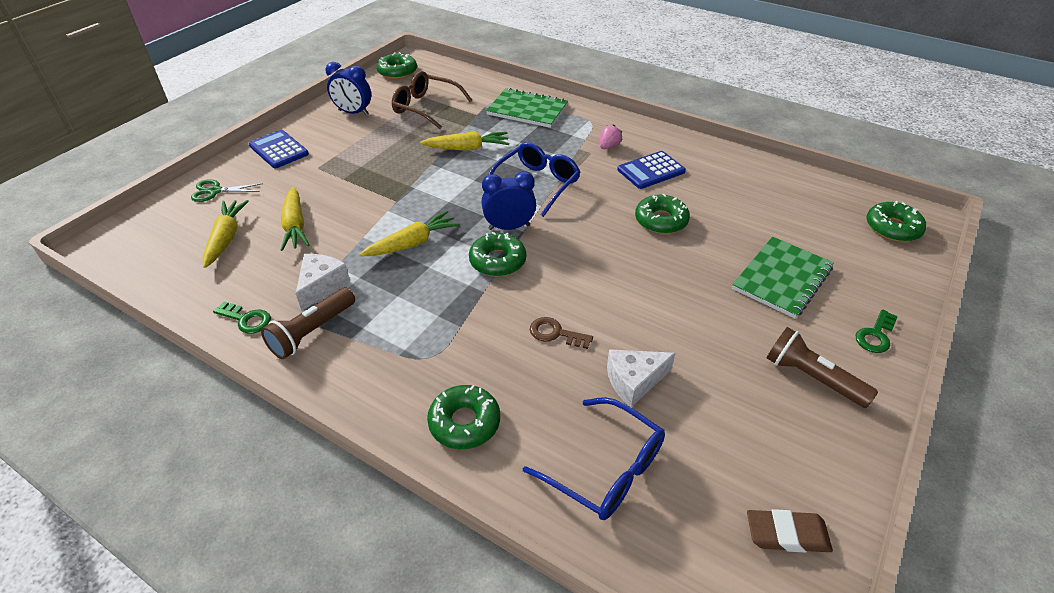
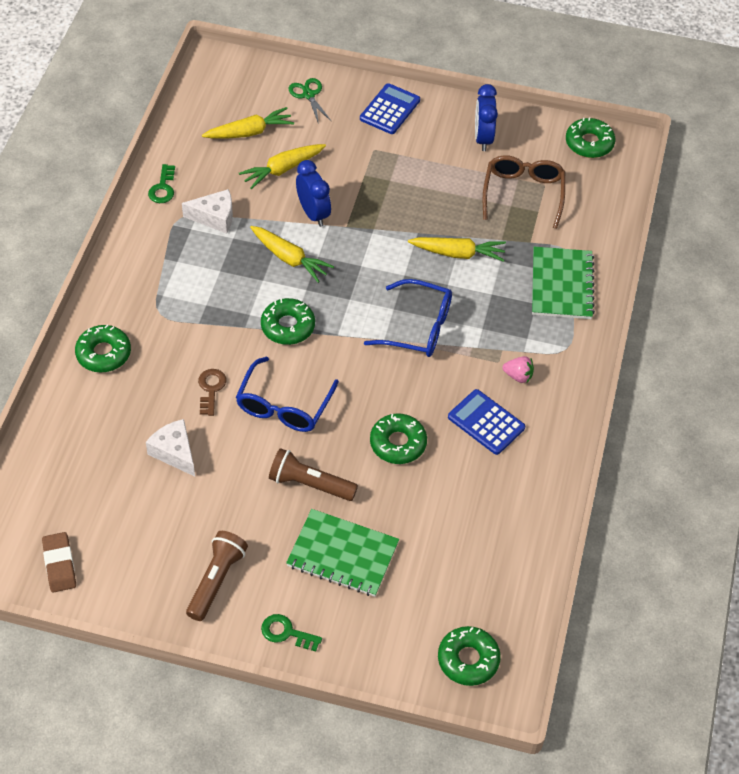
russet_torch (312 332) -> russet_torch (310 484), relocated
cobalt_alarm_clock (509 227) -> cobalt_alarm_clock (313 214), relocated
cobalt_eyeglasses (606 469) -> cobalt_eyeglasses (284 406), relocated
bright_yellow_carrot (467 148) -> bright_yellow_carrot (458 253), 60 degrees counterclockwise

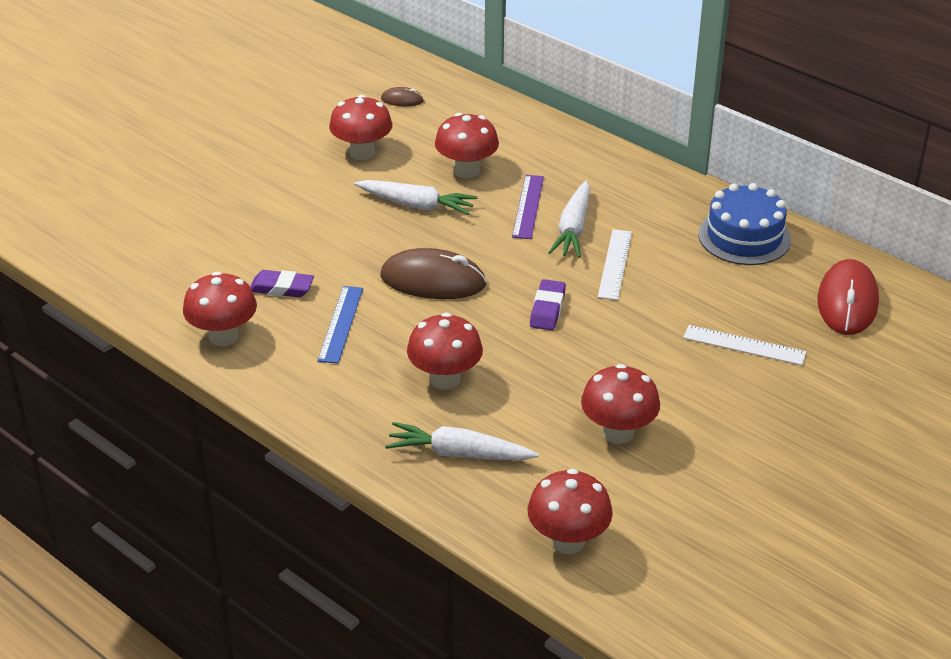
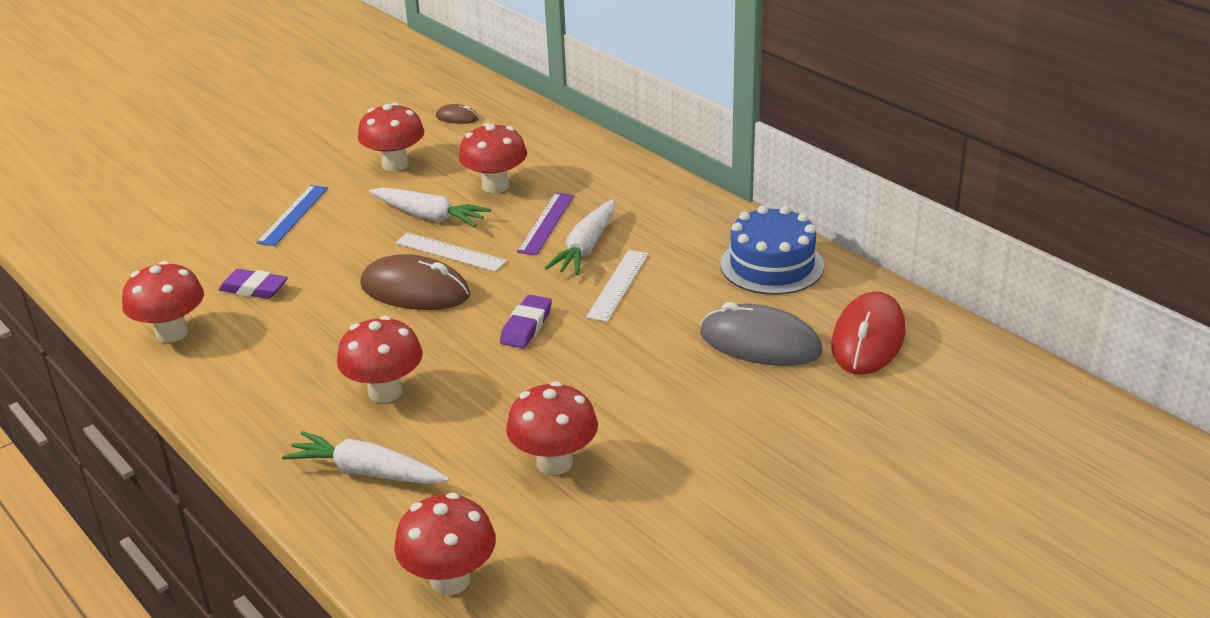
none -> ash-grey_mouse (760 343)
cobalt_measuring_stick (340 324) -> cobalt_measuring_stick (293 215), relocated
white_measuring_stick (744 345) -> white_measuring_stick (450 252), relocated

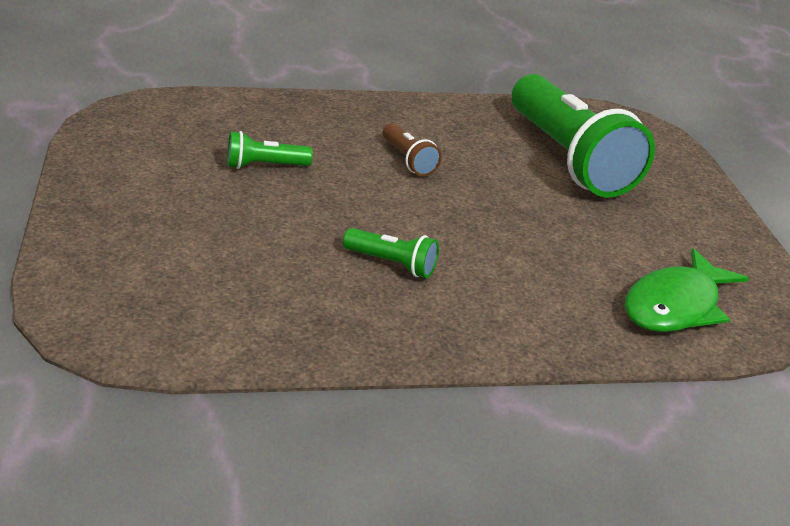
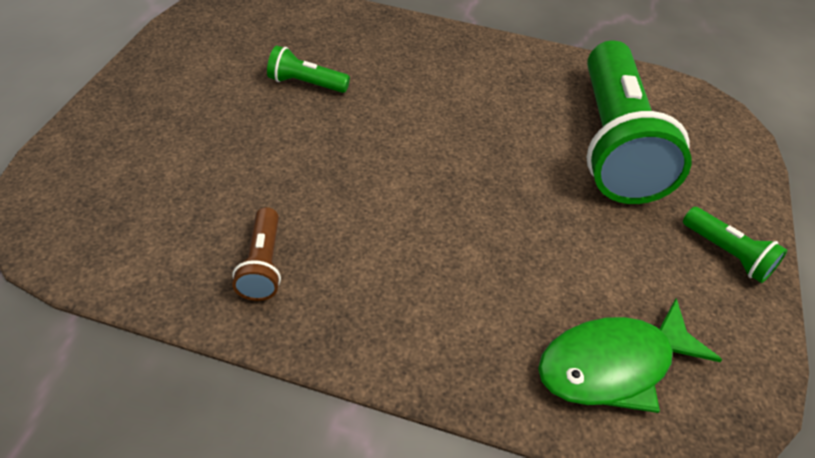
green_torch (392 264) -> green_torch (727 254), relocated
russet_torch (408 160) -> russet_torch (262 265), relocated

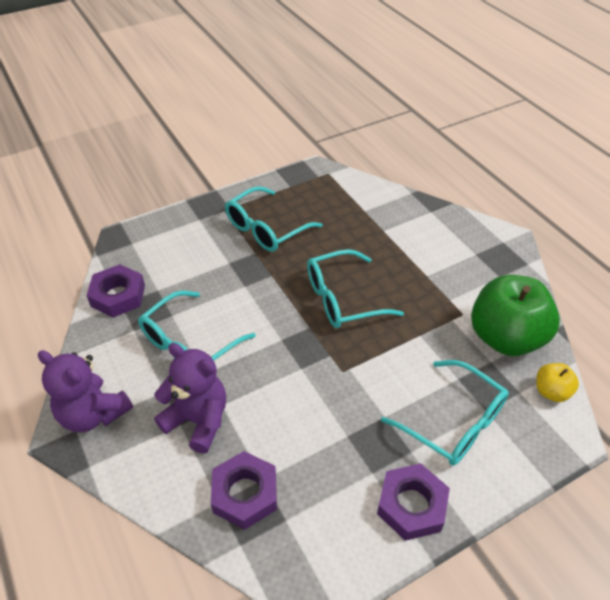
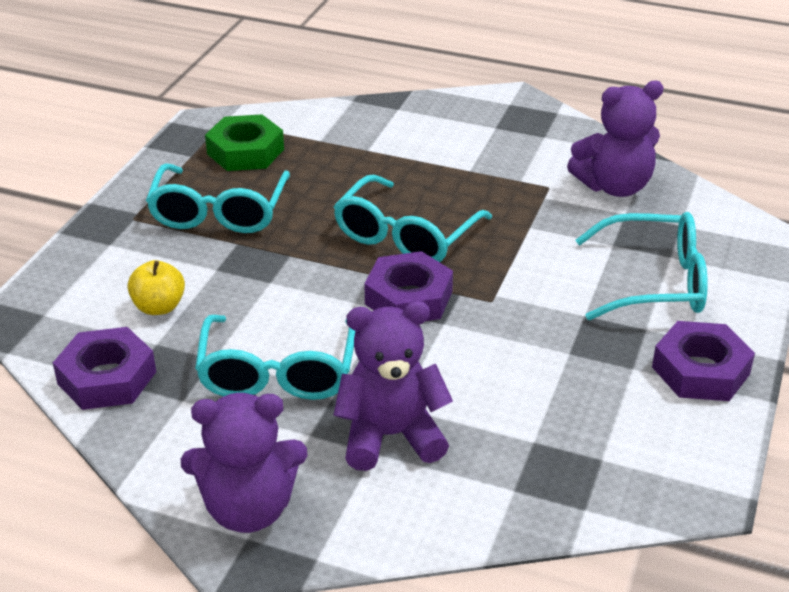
none -> green_hexagon_nut (245 151)
purple_hexagon_nut (245 494) -> purple_hexagon_nut (408 298), relocated
bright_yellow_toy_apple (551 392) -> bright_yellow_toy_apple (159 307), relocated
green_toy_apple (505 338) -> purple_stuffed_bear (614 186)

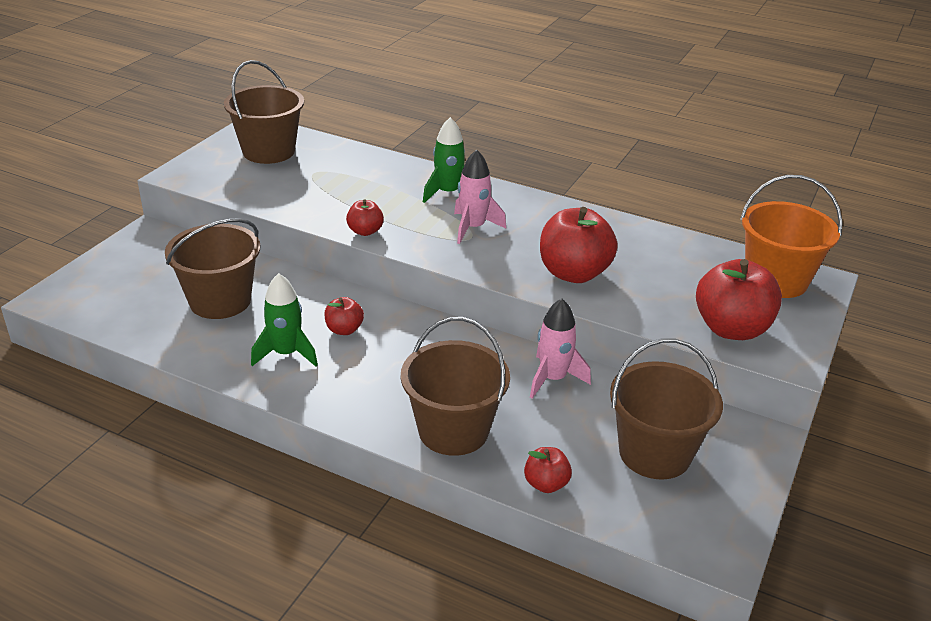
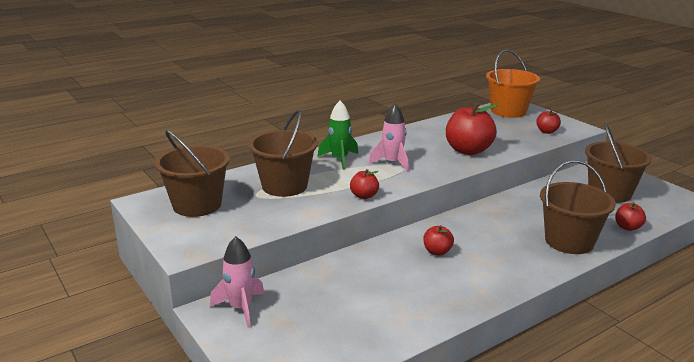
green_rocket (286 354) -> none
russet_pail (220 301) -> russet_pail (284 186), relocated
rose-pink_rocket (553 379) -> rose-pink_rocket (241 308), relocated
crimson_toy_apple (731 329) -> crimson_toy_apple (546 131), x0.51

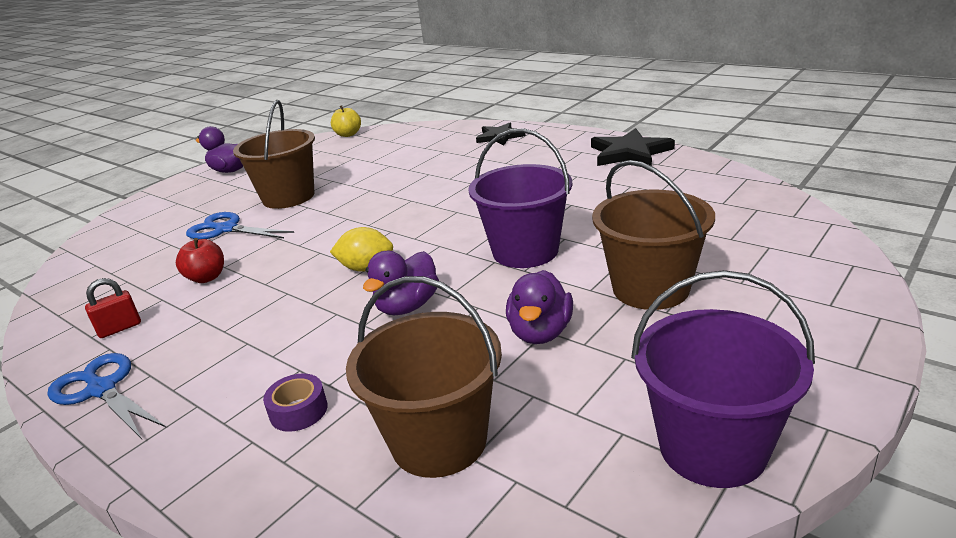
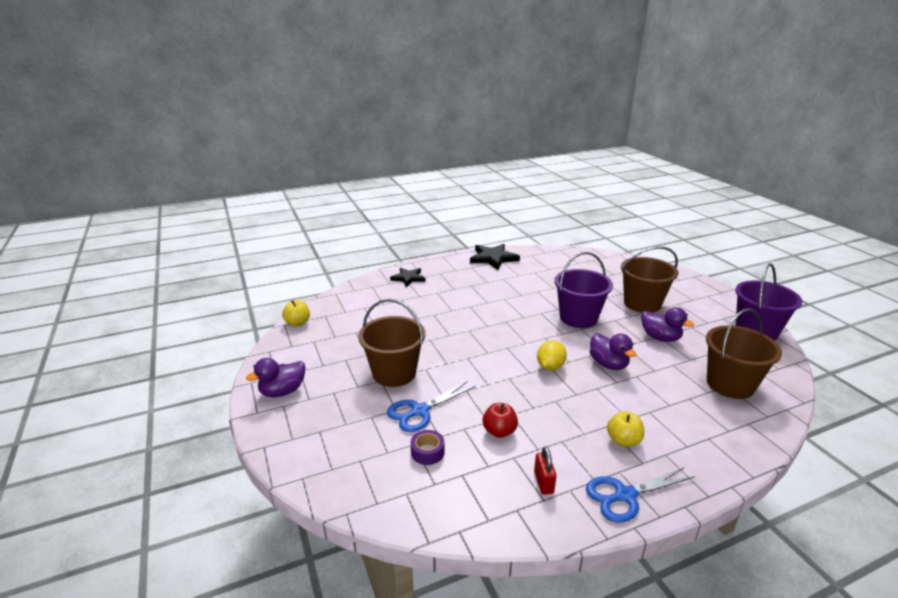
none -> bright_yellow_toy_apple (623 440)
purple_roll_of_tape (298 411) -> purple_roll_of_tape (427 452), relocated

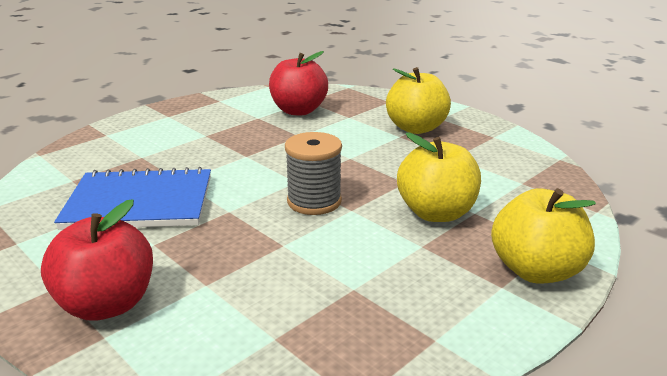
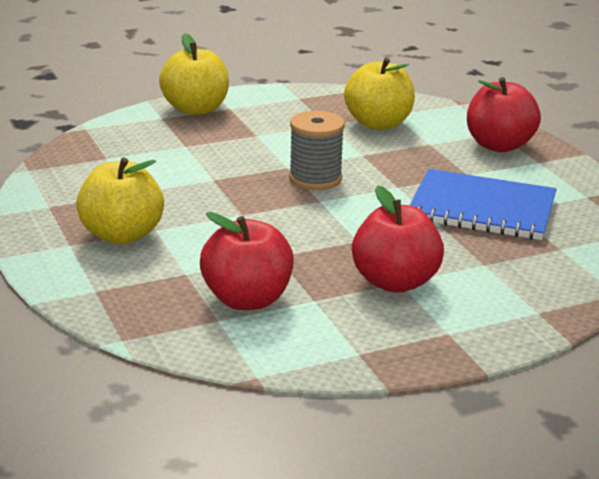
none -> crimson_toy_apple (395 282)
bright_yellow_toy_apple (436 213) -> bright_yellow_toy_apple (378 123), relocated

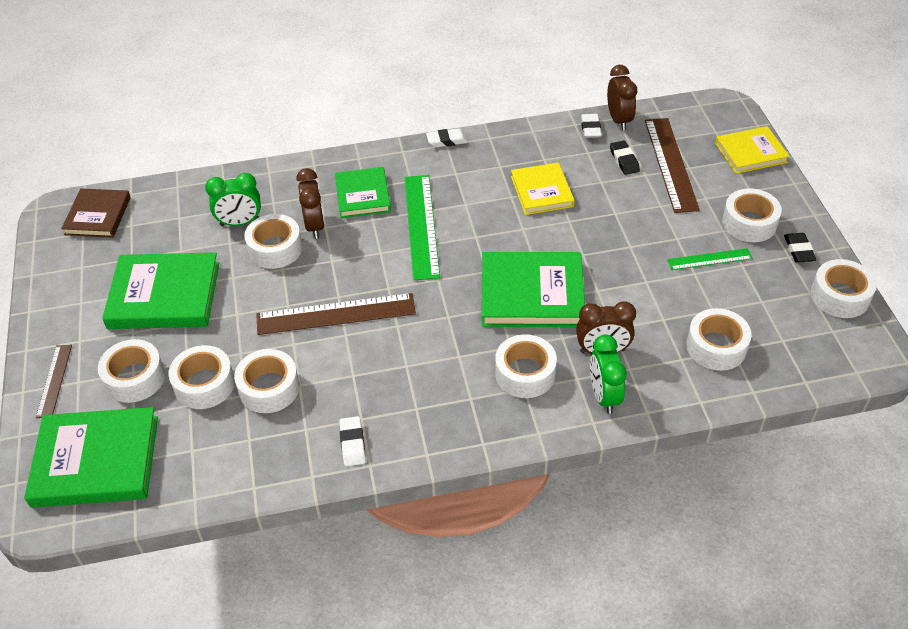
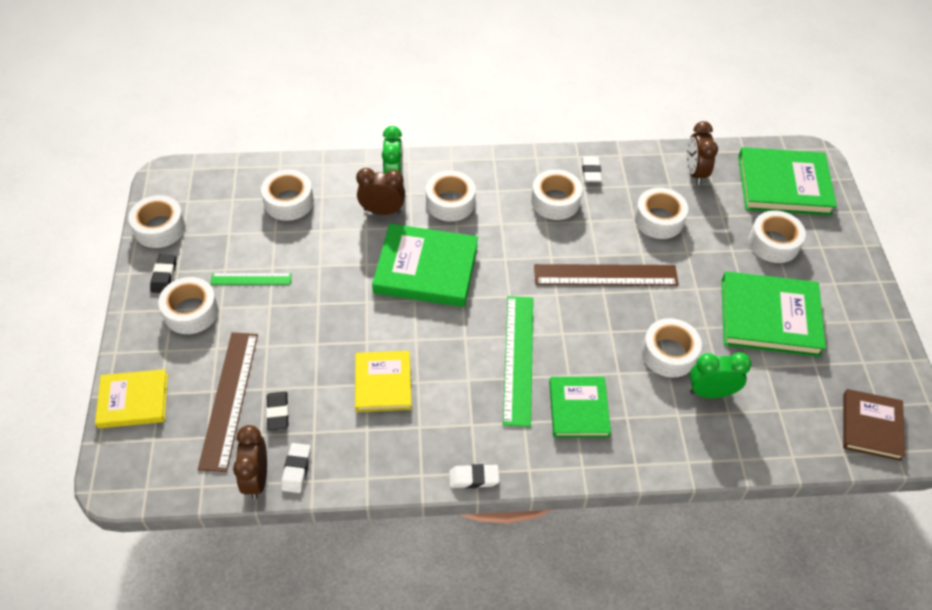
russet_measuring_stick (54 380) -> none
white_roll_of_tape (204 384) -> white_roll_of_tape (555 201), relocated
russet_alarm_clock (315 226) -> russet_alarm_clock (695 173), relocated

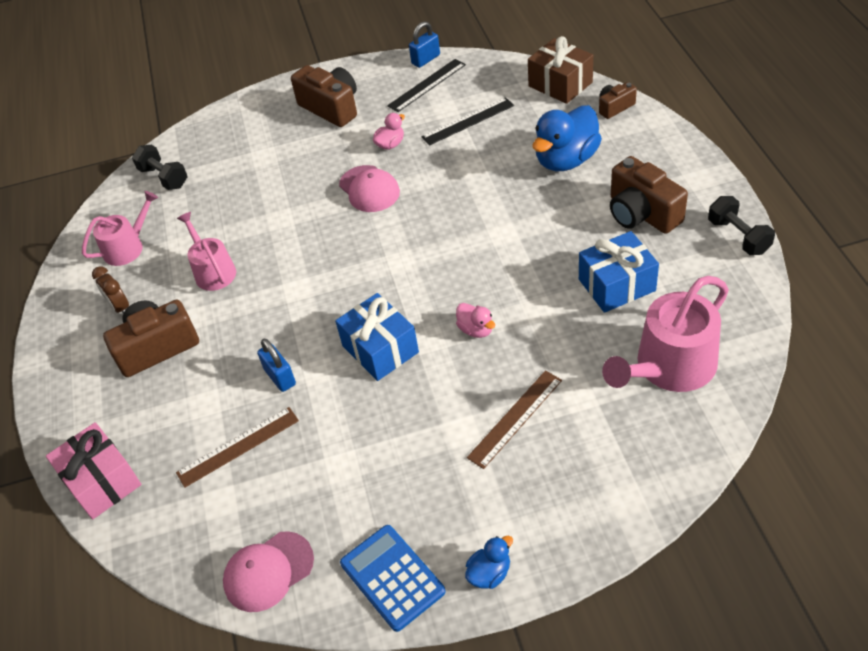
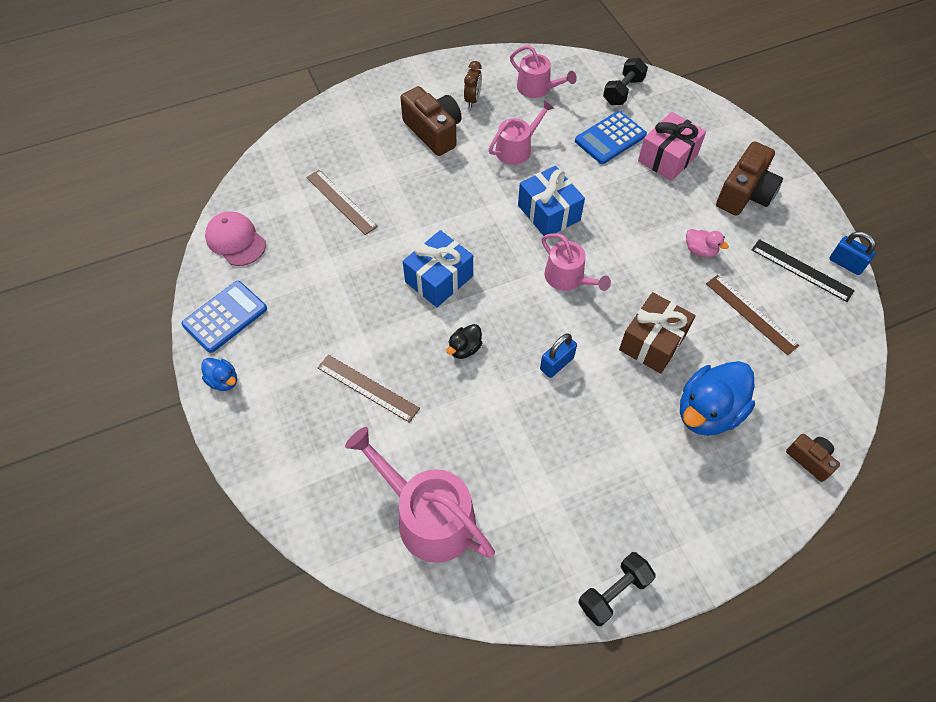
rose-pink_baseball_cap (369 189) -> none
russet_photo_camera (641 213) -> none
none -> rose-pink_watering_can (568 278)
none -> cobalt_adding_machine (610 138)
rose-pink_wrapped_gift (102 481) -> rose-pink_wrapped_gift (667 158), relocated
cobalt_lock (280 377) -> cobalt_lock (556 363), relocated
russet_wrapped_gift (560 84) -> russet_wrapped_gift (652 342), relocated
cobalt_wrapped_gift (617 285) -> cobalt_wrapped_gift (548 213), relocated
ebony_measuring_stick (468 121) -> russet_measuring_stick (751 314)
rose-pink_rubber_duck (476 329) -> ebony_rubber_duck (464 349)
russet_alarm_clock (120 307) -> russet_alarm_clock (472 100), 150 degrees clockwise
cobalt_rubber_duck (566 160) -> cobalt_rubber_duck (707 412), 75 degrees counterclockwise

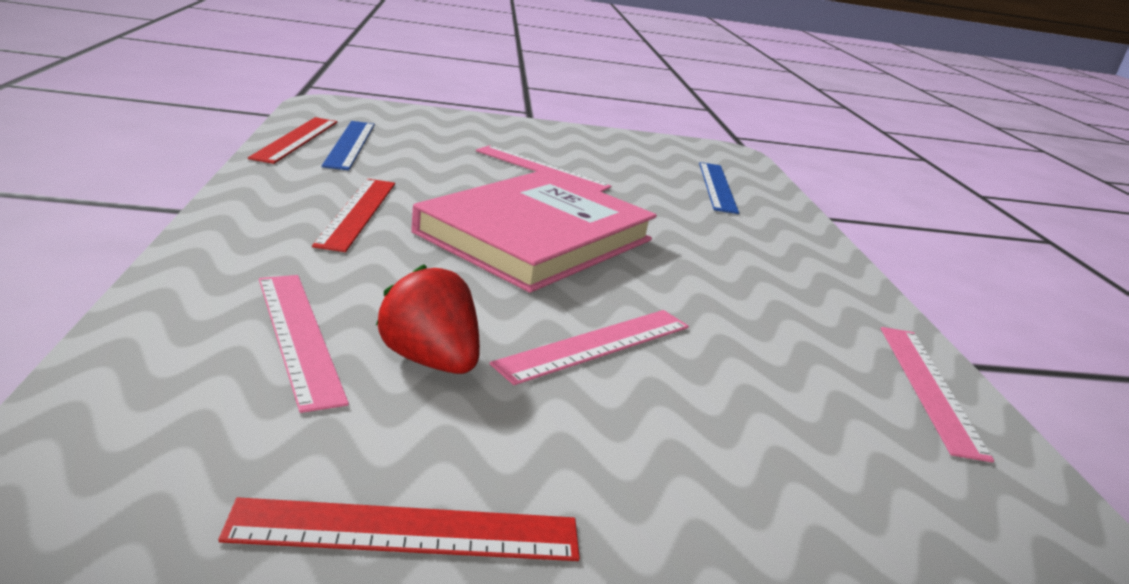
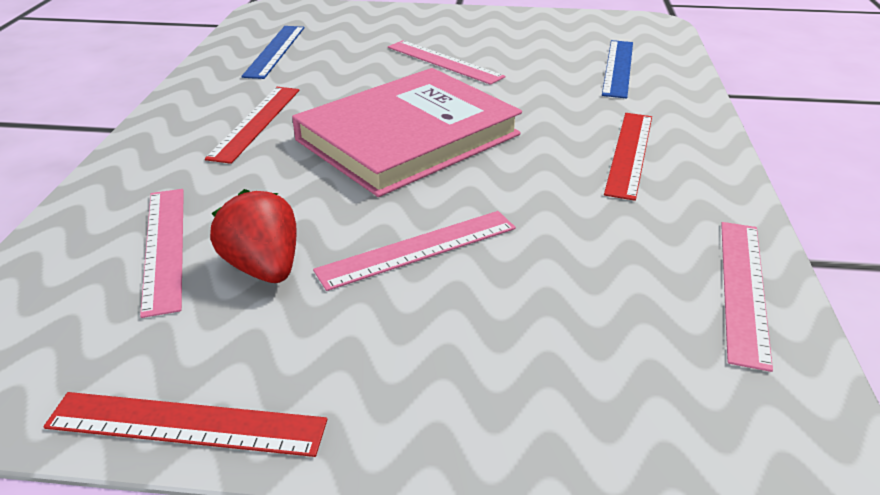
crimson_measuring_stick (296 139) -> crimson_measuring_stick (629 153), relocated

